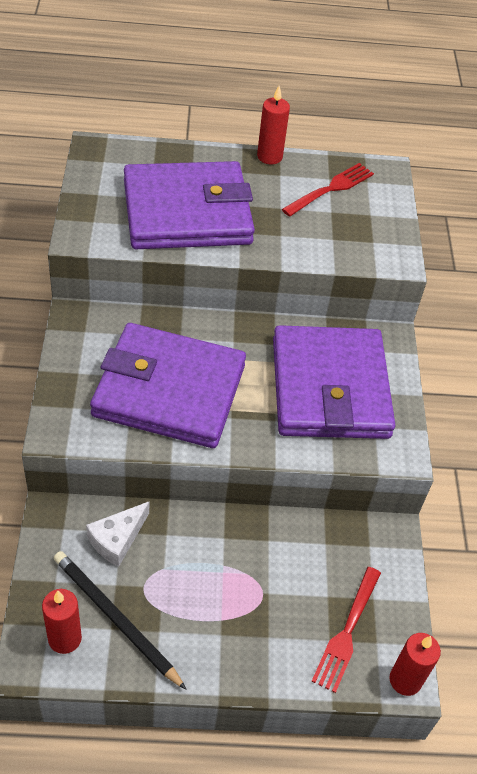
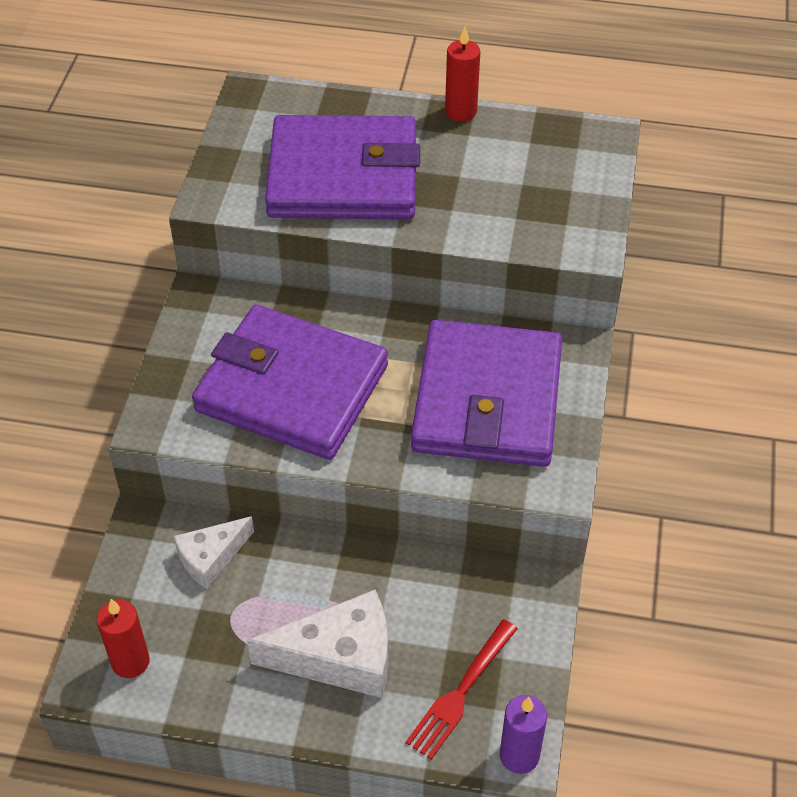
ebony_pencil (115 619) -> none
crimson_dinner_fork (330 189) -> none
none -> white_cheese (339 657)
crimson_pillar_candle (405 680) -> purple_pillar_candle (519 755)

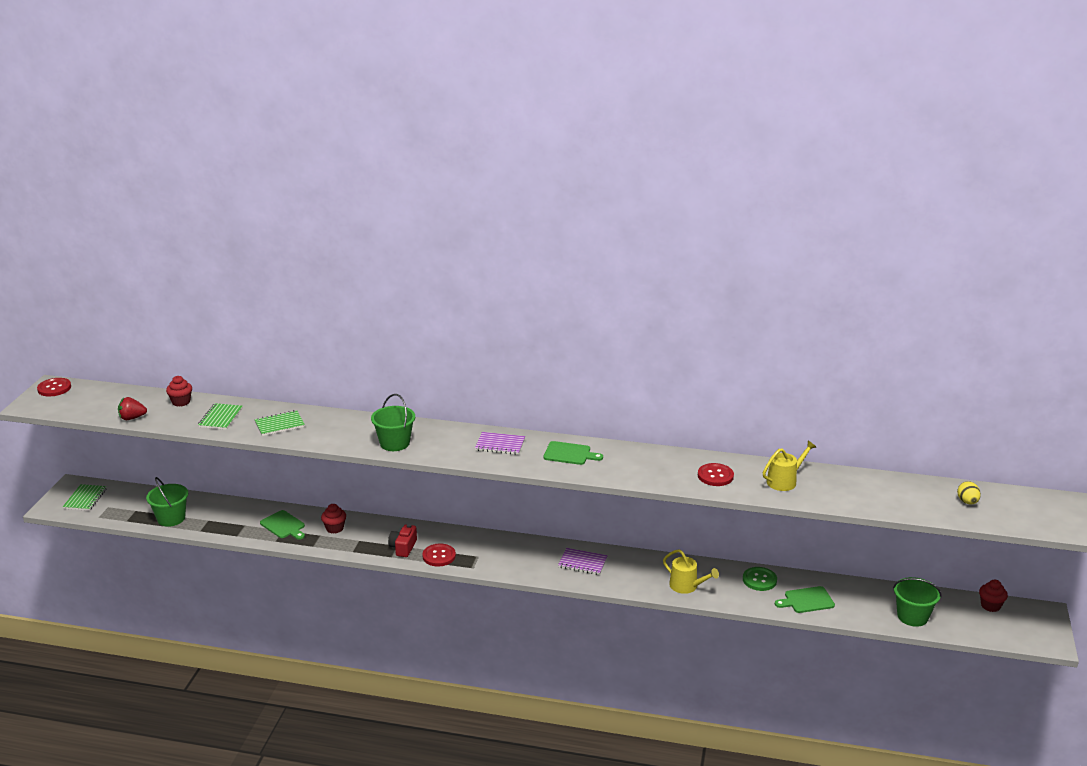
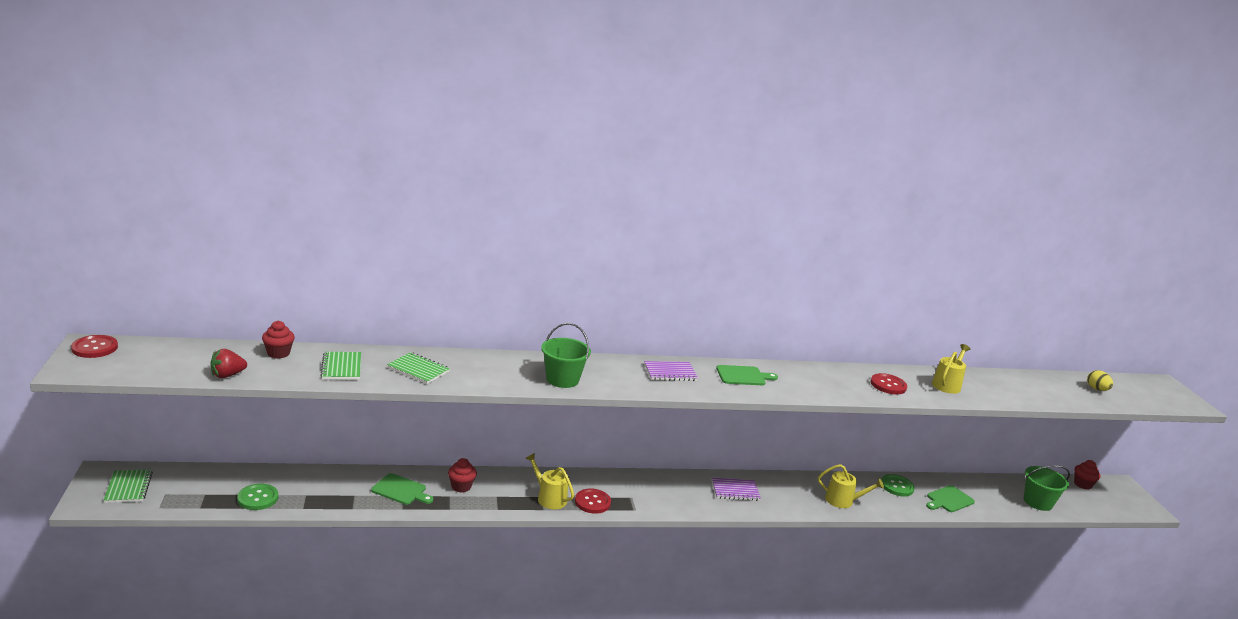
green_pail (171 518) -> green_sewing_button (258 498)
crimson_photo_camera (403 547) -> bright_yellow_watering_can (549 498)
green_notebook (279 424) -> green_notebook (418 370), 75 degrees clockwise

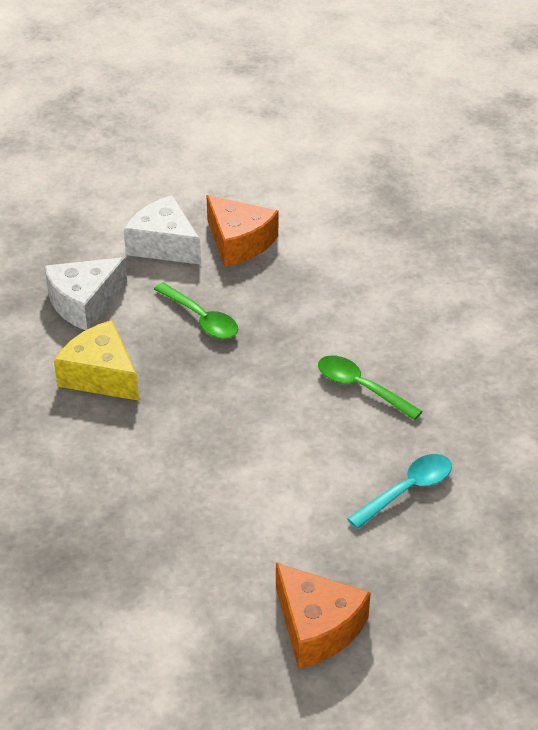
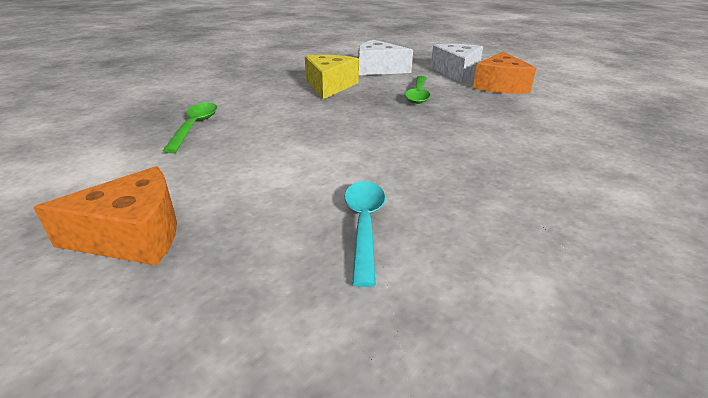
green_teaspoon (360 387) -> green_teaspoon (195 126), relocated
orange_cheese (317 627) -> orange_cheese (133 235), 120 degrees counterclockwise
turquoise_teaspoon (407 490) -> turquoise_teaspoon (364 225), 105 degrees counterclockwise

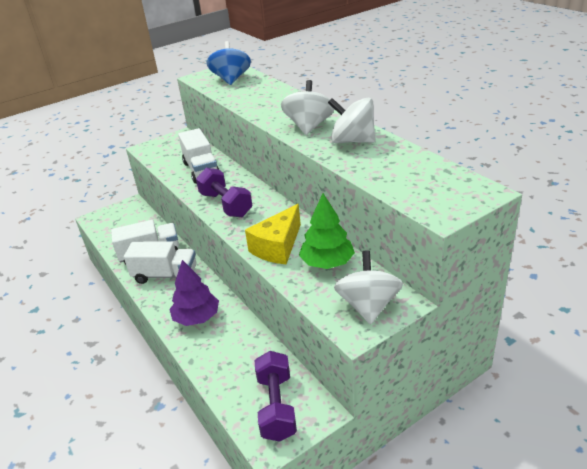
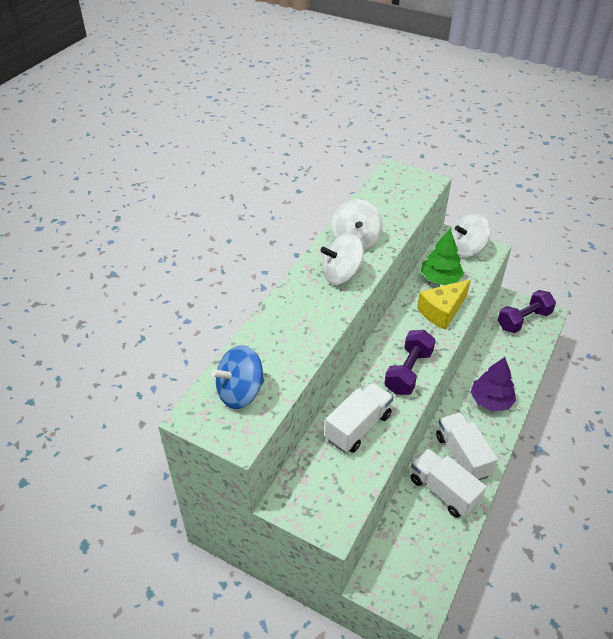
bright_yellow_cheese (277 247) -> bright_yellow_cheese (442 311), 135 degrees clockwise

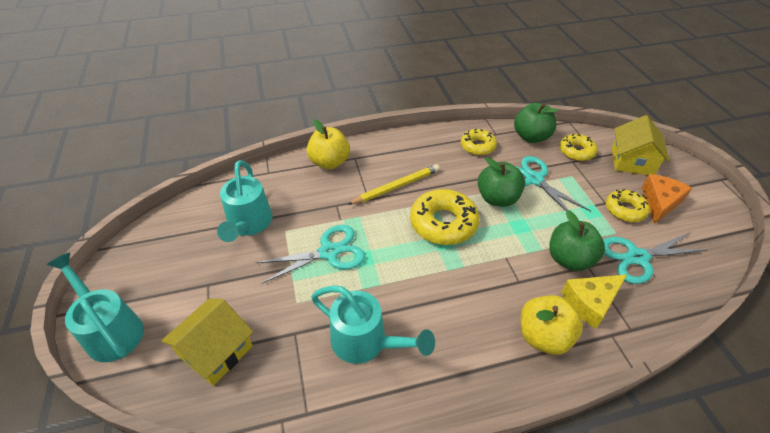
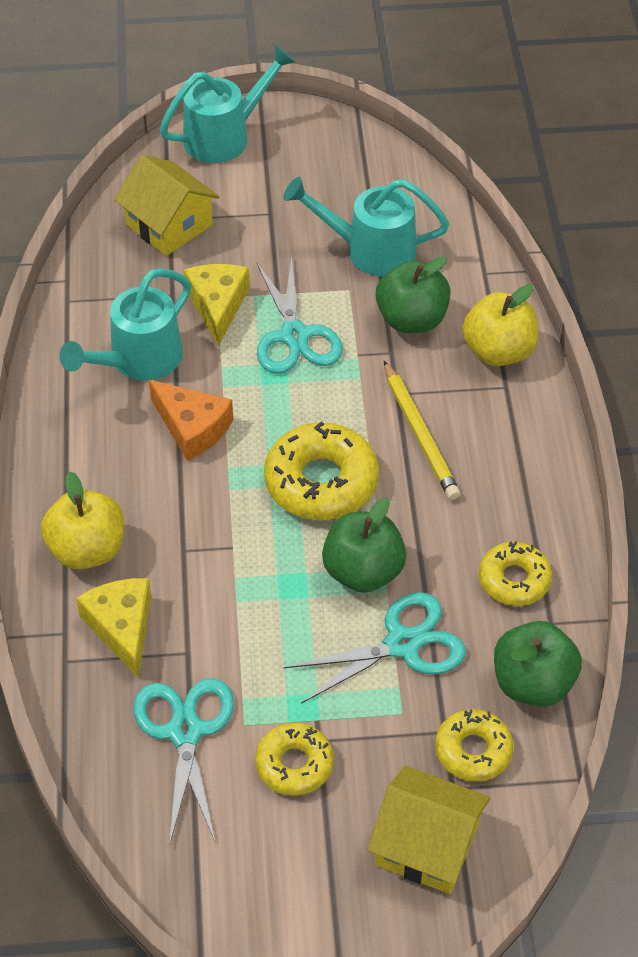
none -> bright_yellow_cheese (217 305)
green_toy_apple (569 259) -> green_toy_apple (411 319), relocated
orange_cheese (660 202) -> orange_cheese (192 428), relocated

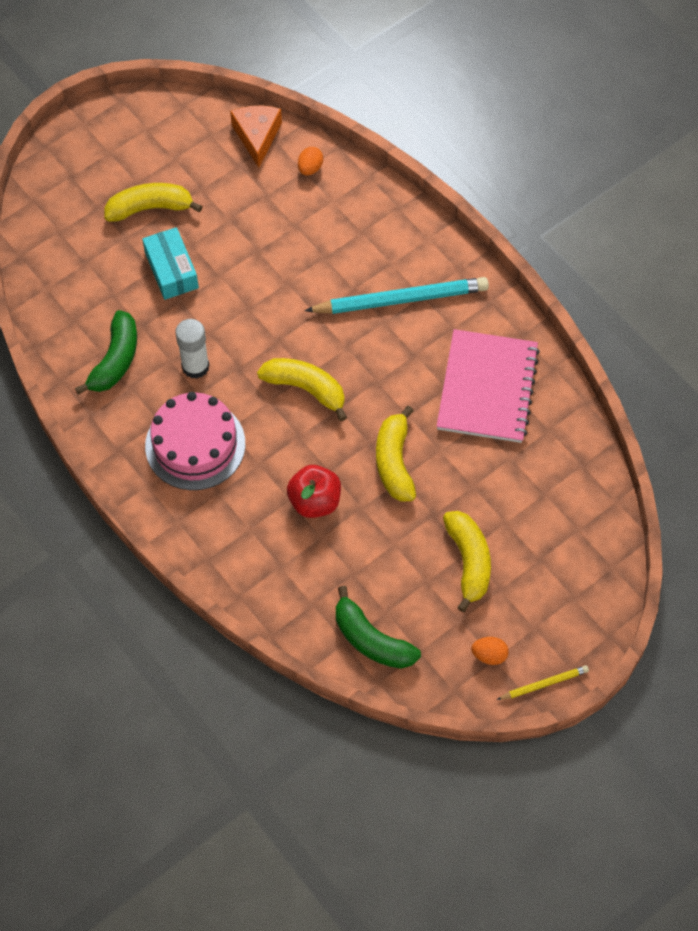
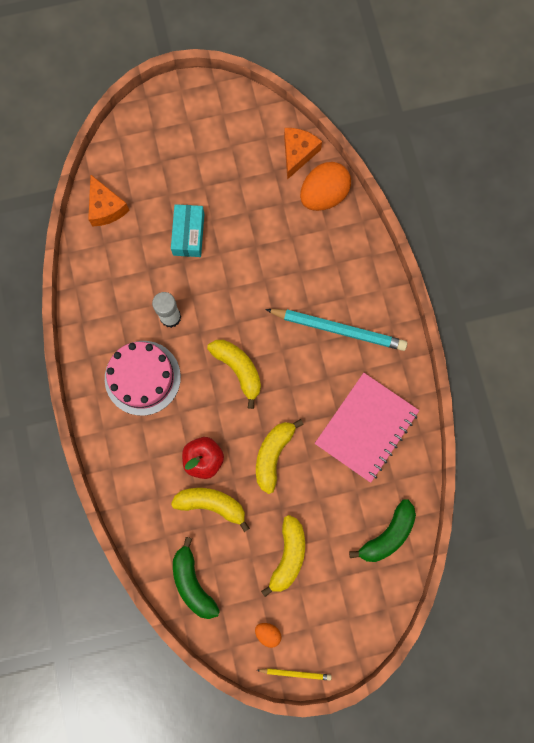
none -> orange_cheese (106 207)
green_banana_fruit (115 360) -> green_banana_fruit (387 535), relocated
bright_yellow_banana_fruit (150 208) -> bright_yellow_banana_fruit (212 504), relocated
orange_toy_egg (310 168) -> orange_toy_egg (323 195), x2.20

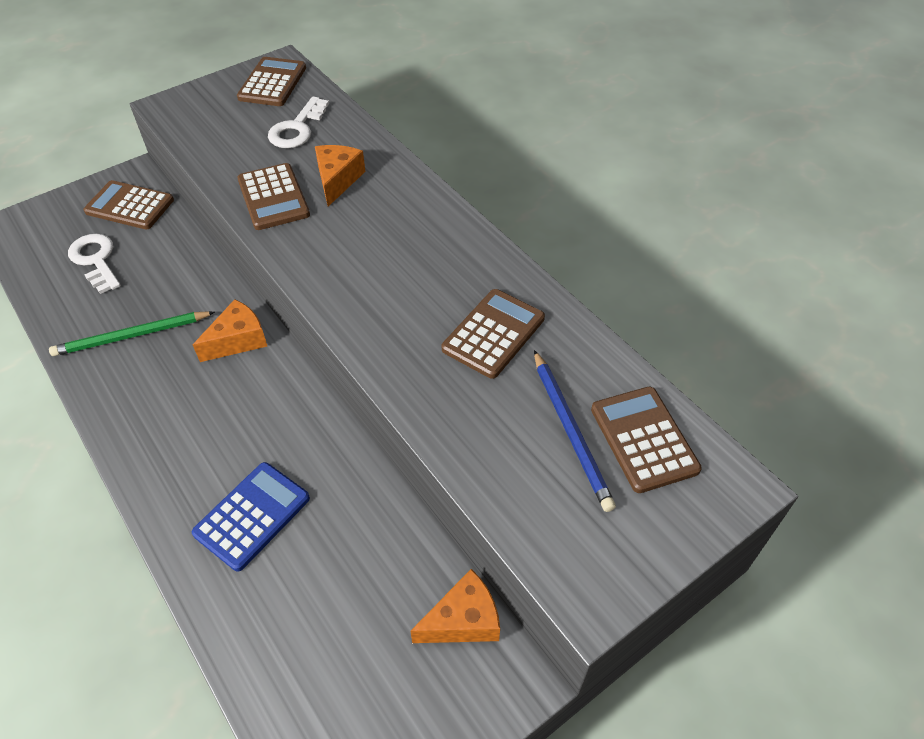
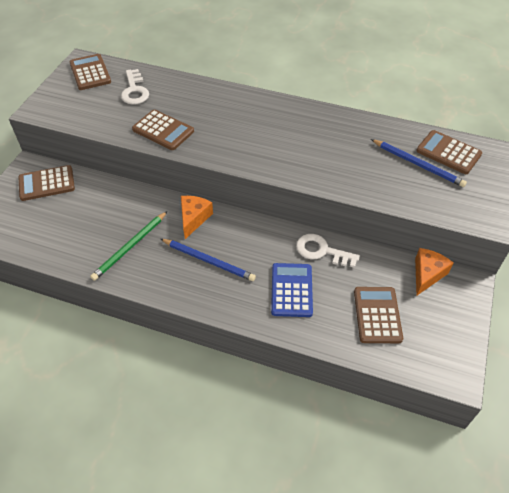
orange_cheese (337 180) -> none
none -> cobalt_pencil (208 261)
white_door_key (95 260) -> white_door_key (321 251), relocated
russet_adding_machine (493 334) -> russet_adding_machine (377 315), relocated

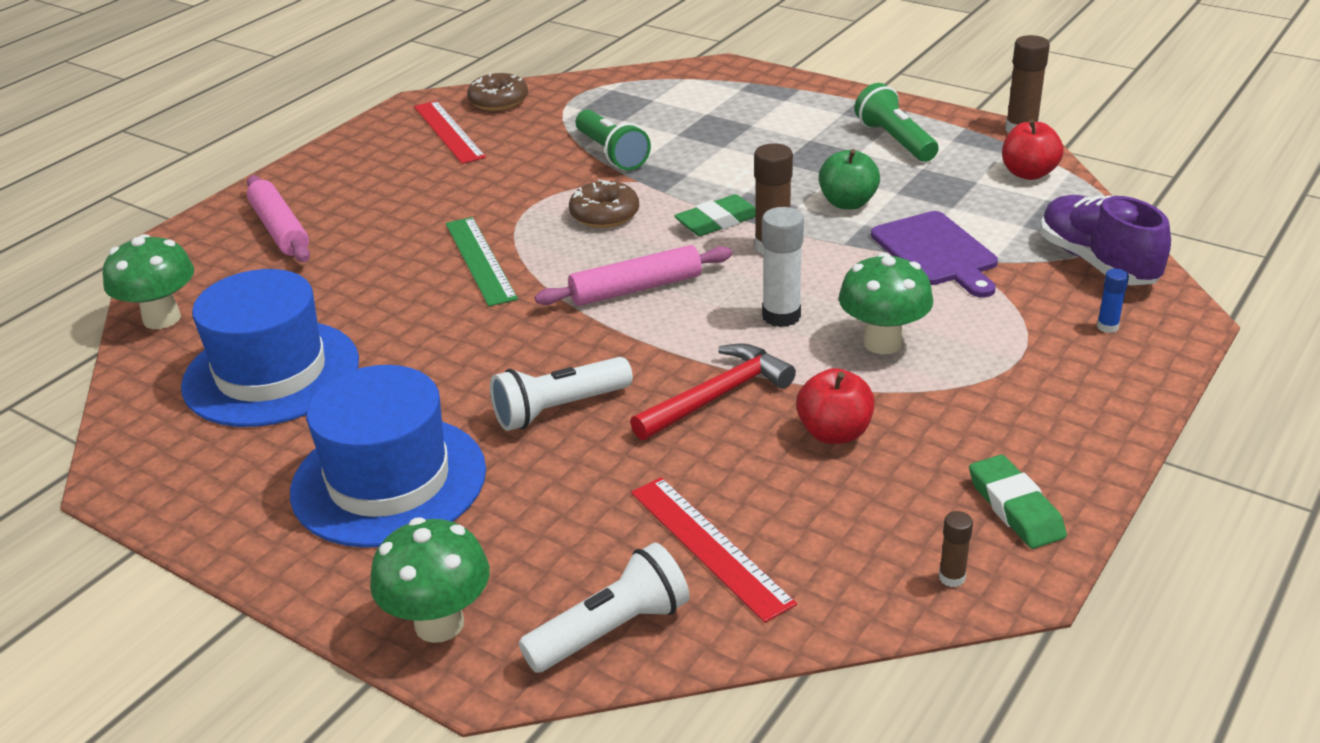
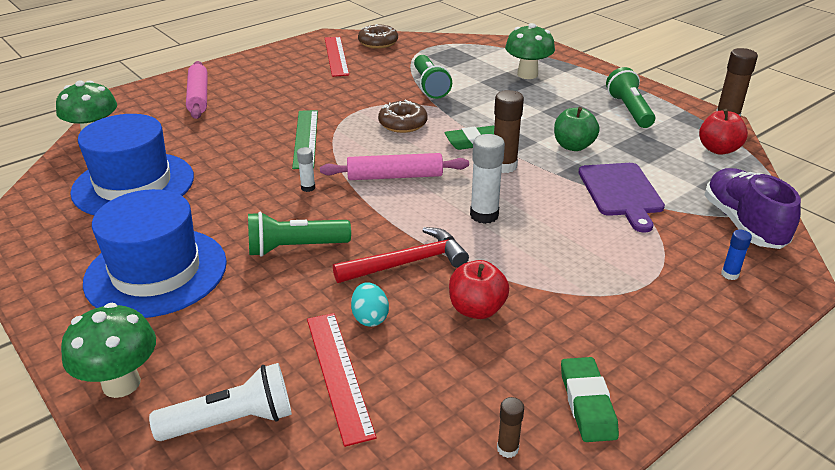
none -> white_stick_of_glue (308 188)
none -> turquoise_toy_egg (370 318)
green_toadstool (882 342) -> green_toadstool (527 74), relocated
white_torch (558 409) -> green_torch (294 248)

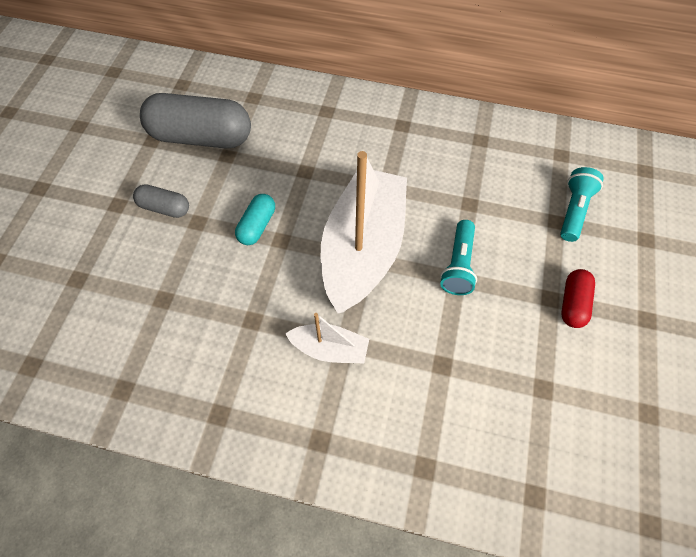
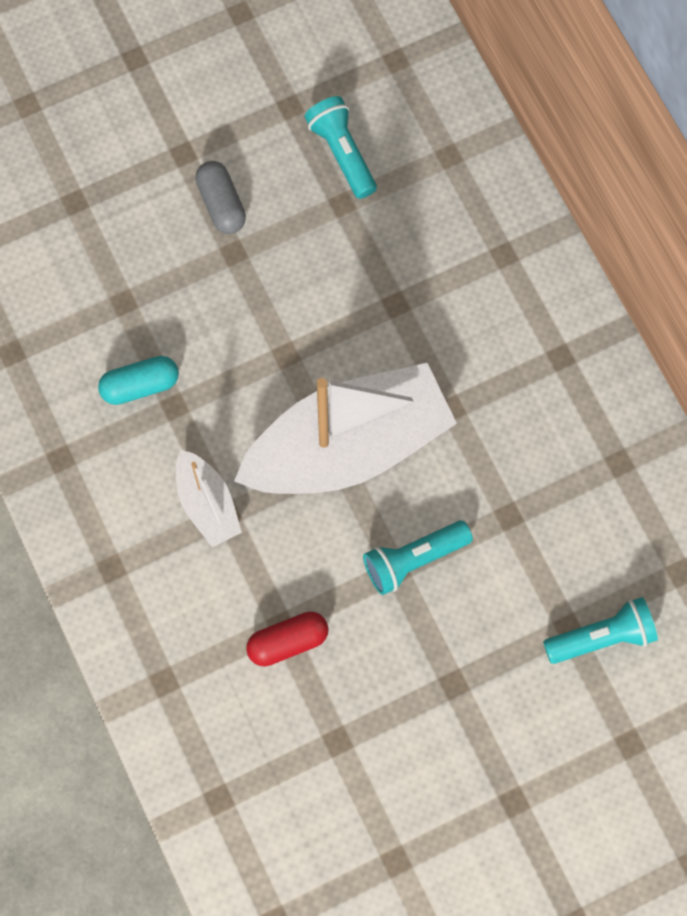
turquoise_pill_shape (257 226) -> turquoise_pill_shape (140 386), relocated
crimson_pill_shape (573 303) -> crimson_pill_shape (288 642), relocated
ash-grey_pill_shape (201 137) -> turquoise_torch (342 153)

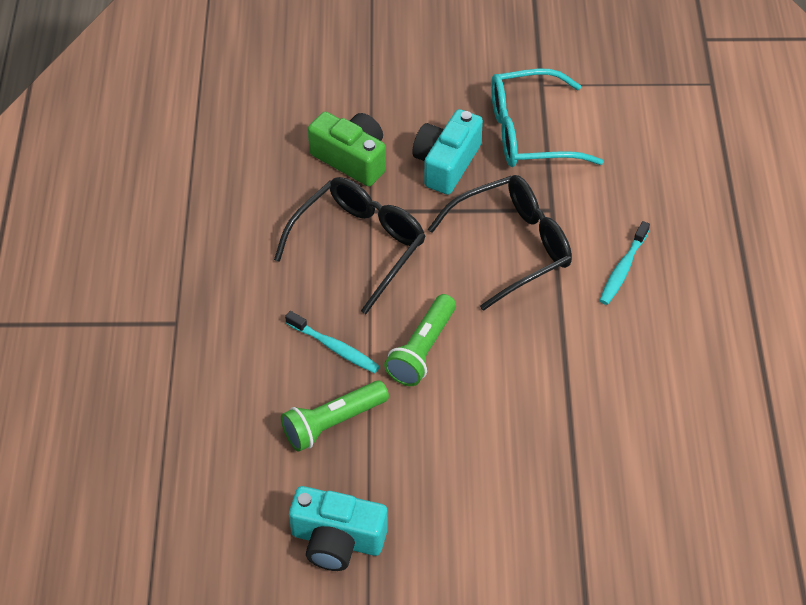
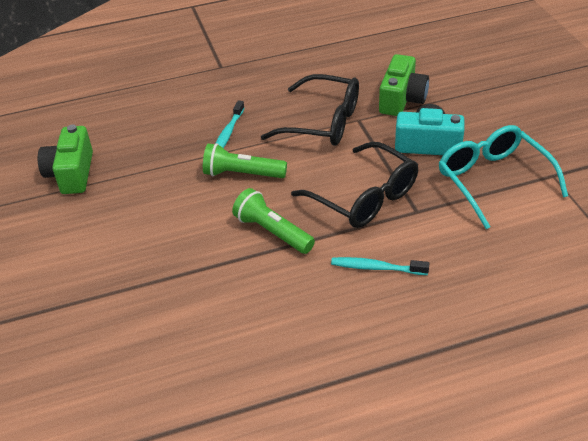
green_torch (332 423) -> green_torch (272 232), relocated
turquoise_photo_camera (337 540) -> green_photo_camera (71 173)

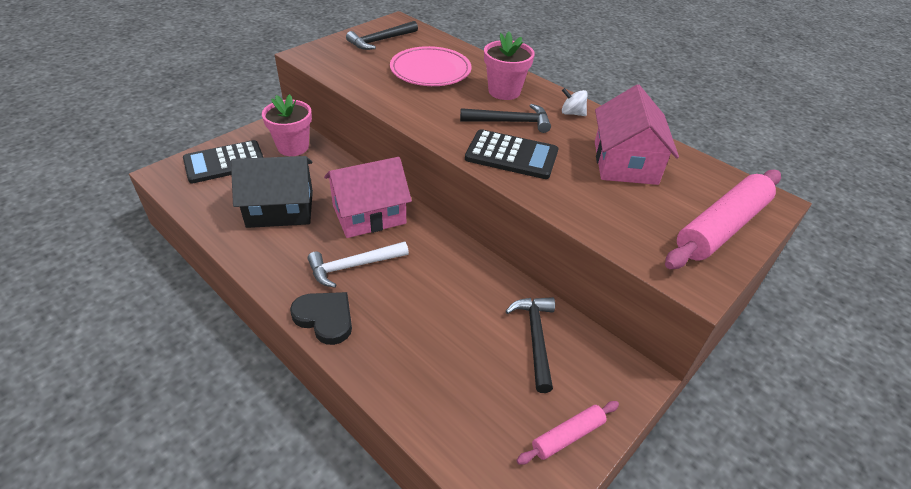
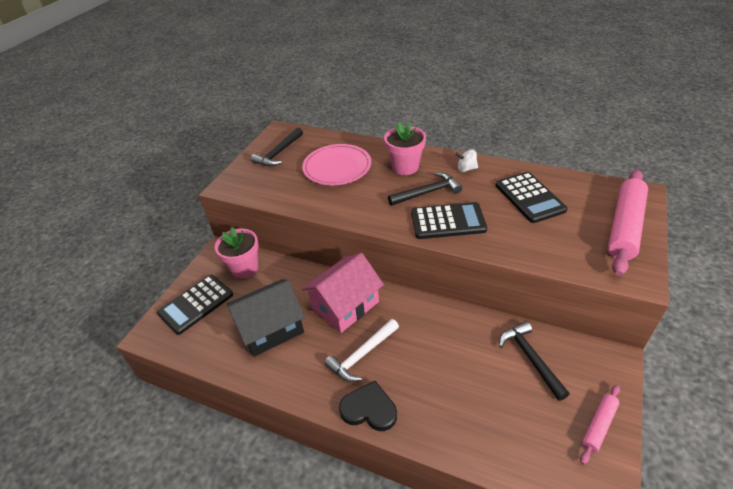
rose-pink_house (625 162) -> ebony_adding_machine (529 197)

